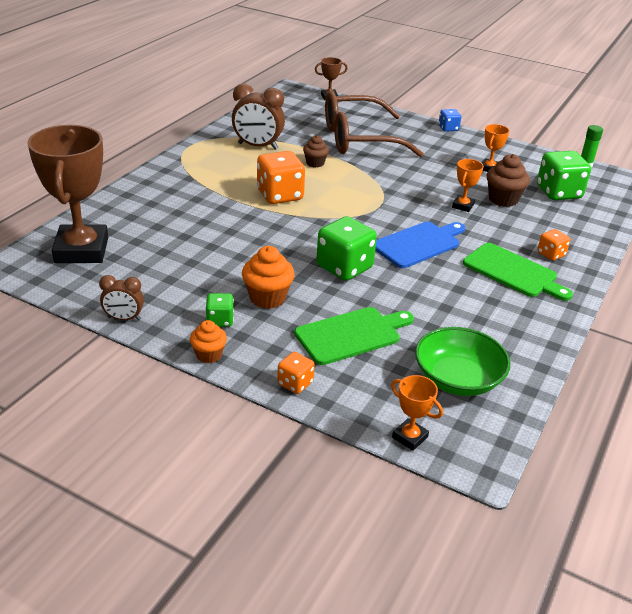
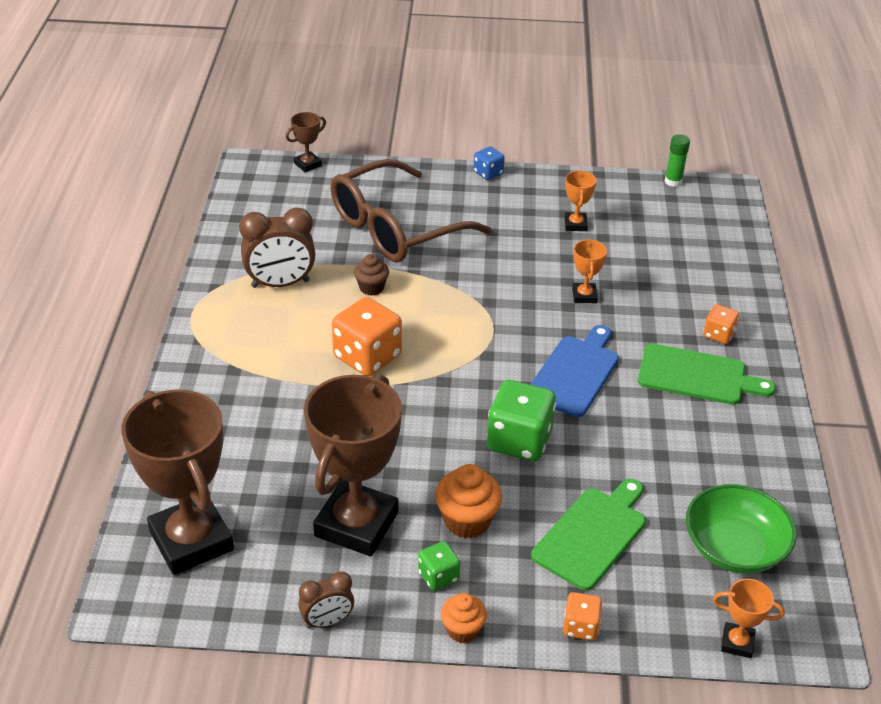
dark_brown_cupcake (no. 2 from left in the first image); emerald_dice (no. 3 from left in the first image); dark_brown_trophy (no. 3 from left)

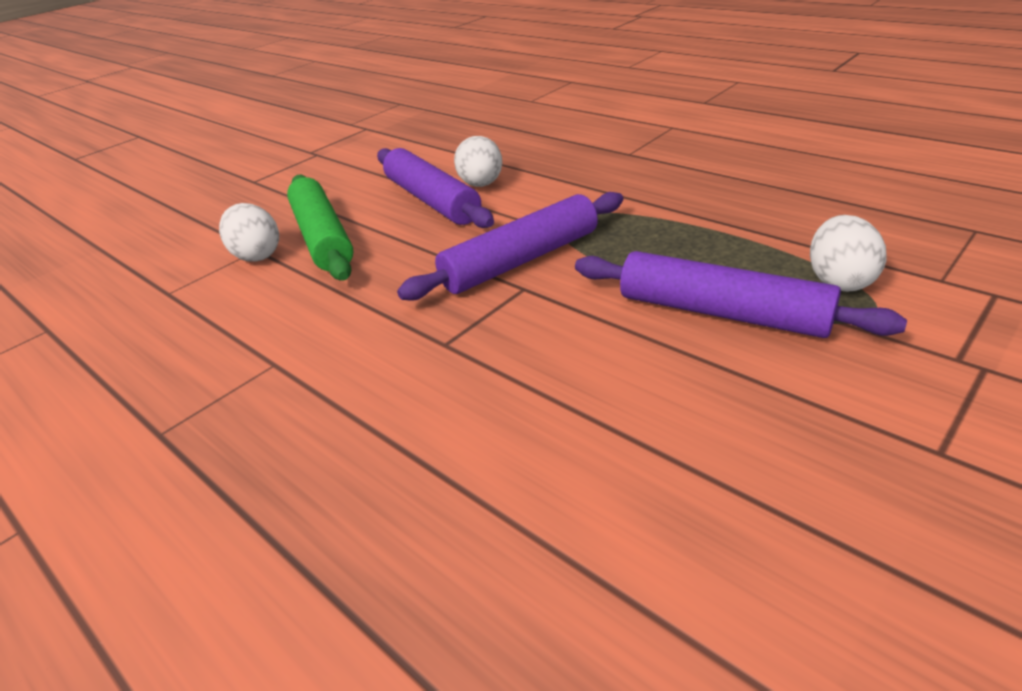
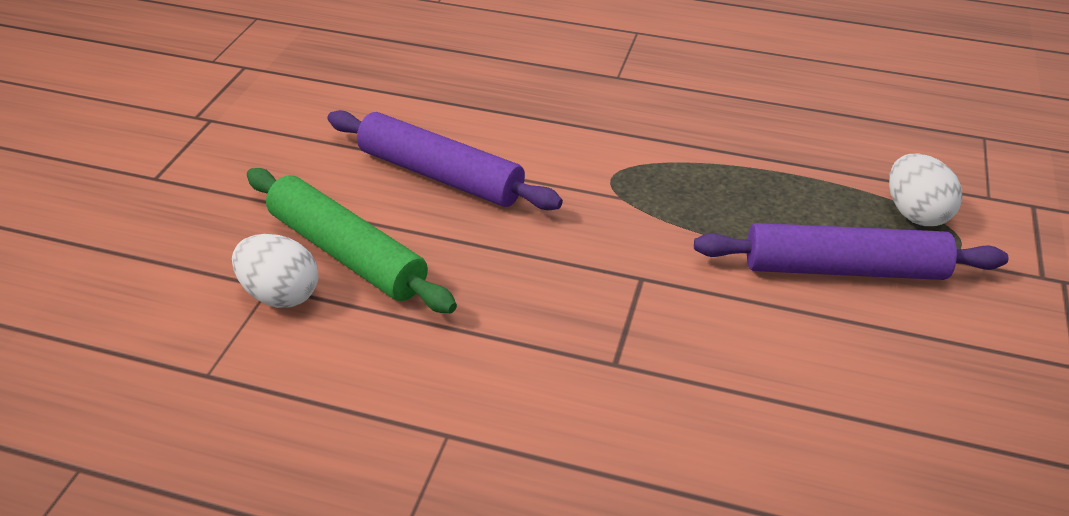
purple_dough_roller (no. 2 from left in the first image); pure_white_egg_shape (no. 2 from left in the first image)

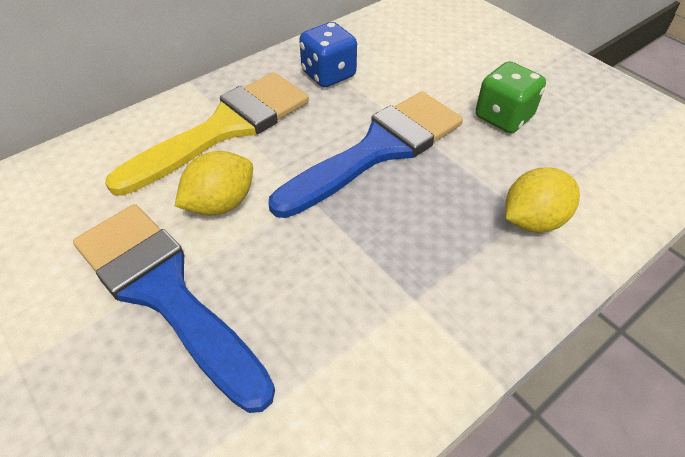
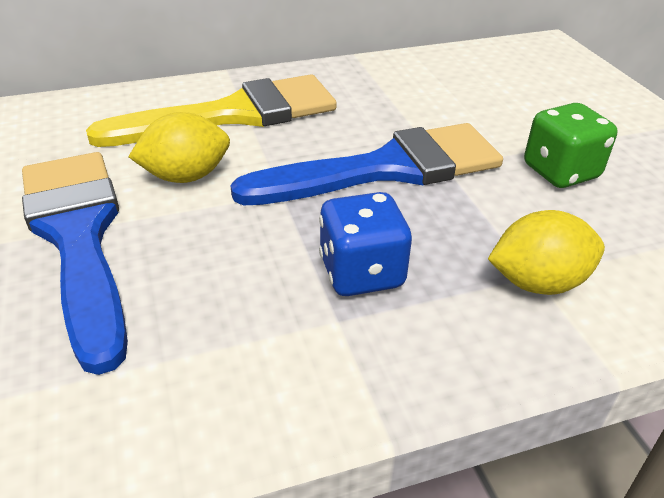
cobalt_dice

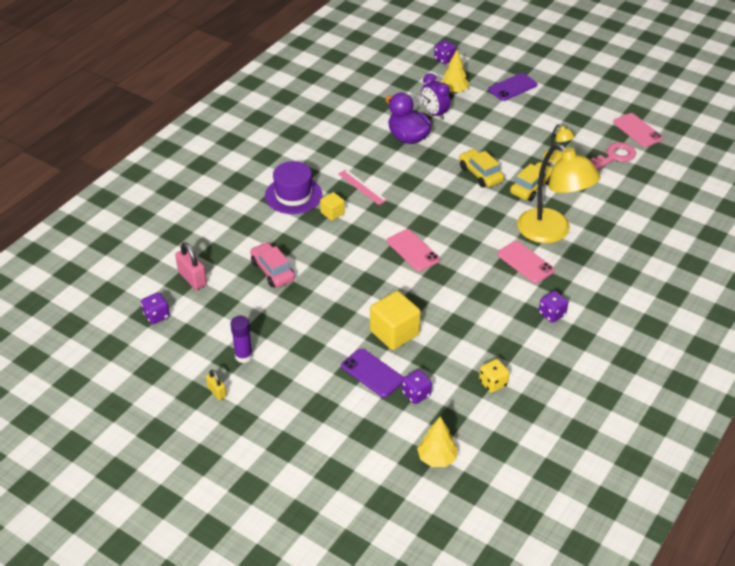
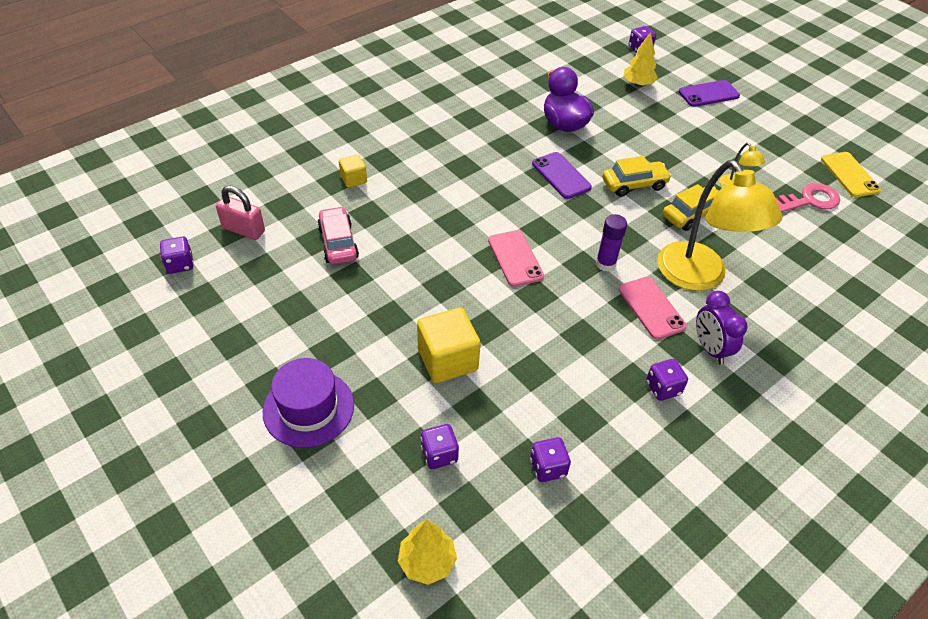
bright_yellow_padlock; rose-pink_ruler; purple_glue_stick; purple_hat; bright_yellow_block (no. 1 from left); purple_mobile_phone (no. 1 from left); purple_bedside_clock; purple_dice (no. 3 from left); bright_yellow_mobile_phone; rose-pink_padlock; bright_yellow_toy_car (no. 1 from left)

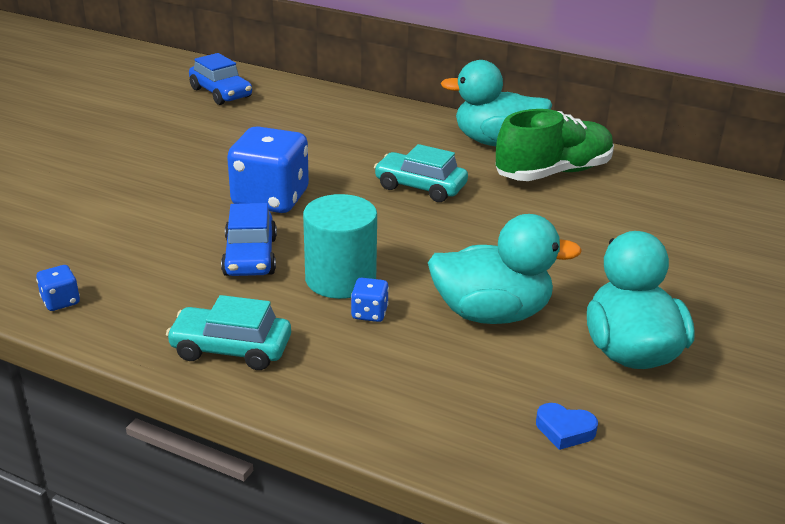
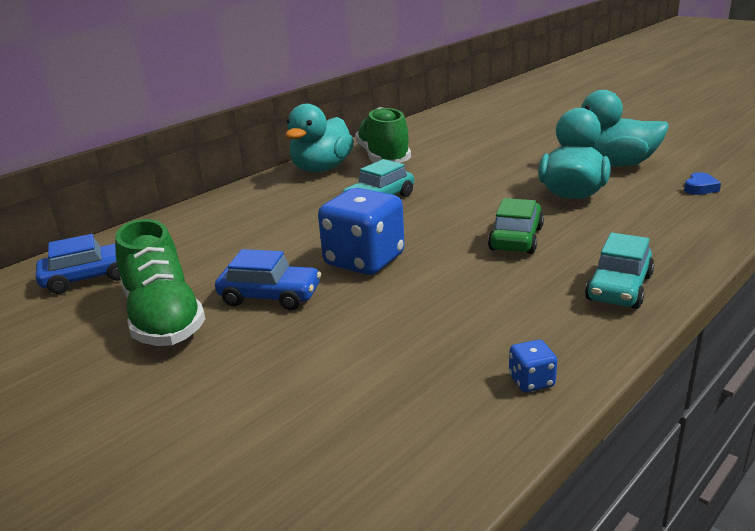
cobalt_dice (no. 3 from left in the first image); emerald_shoe (no. 1 from left); cobalt_toy_car (no. 2 from left); emerald_toy_car

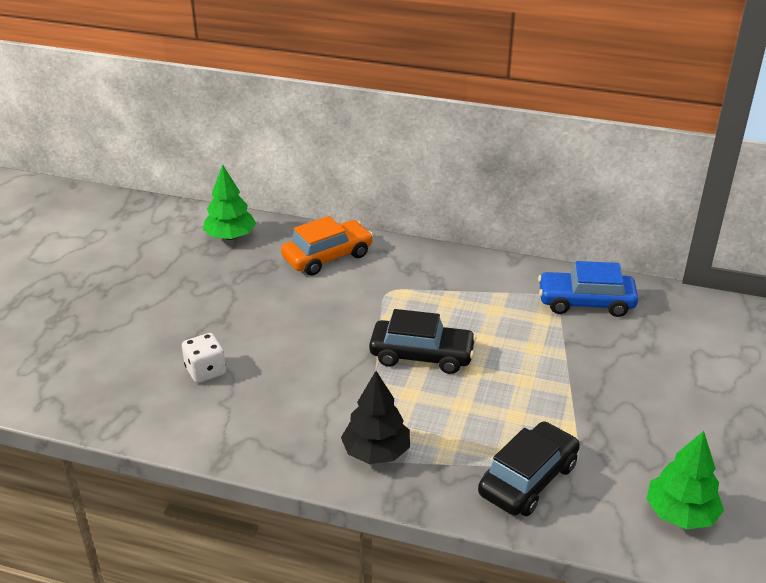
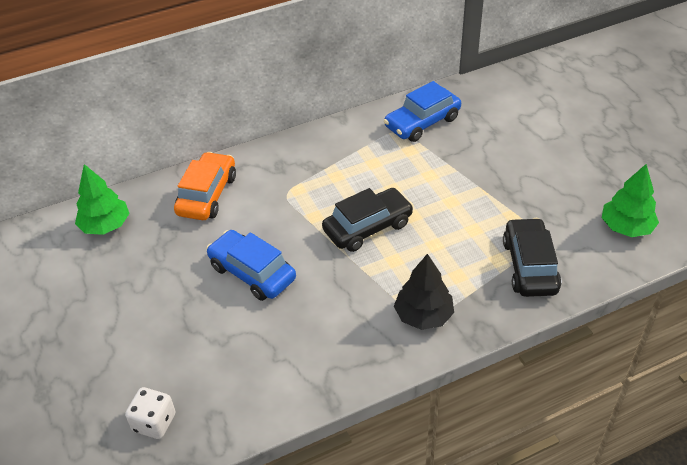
cobalt_toy_car (no. 1 from left); pure_white_dice

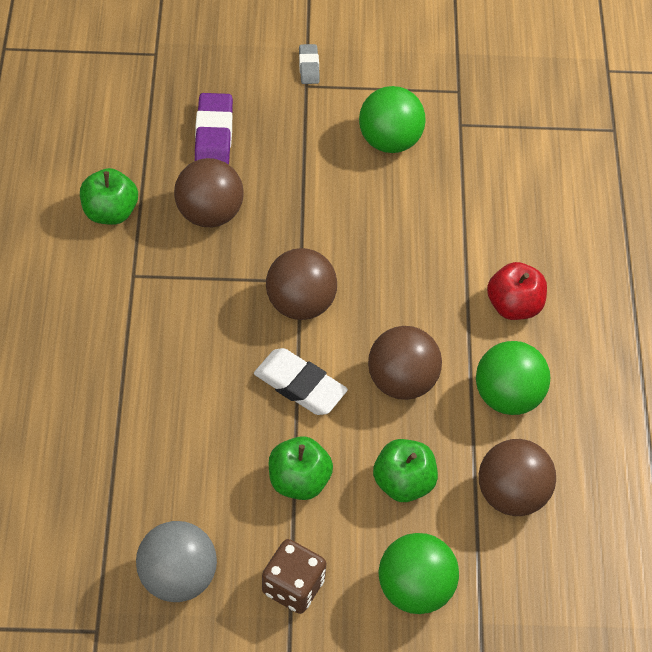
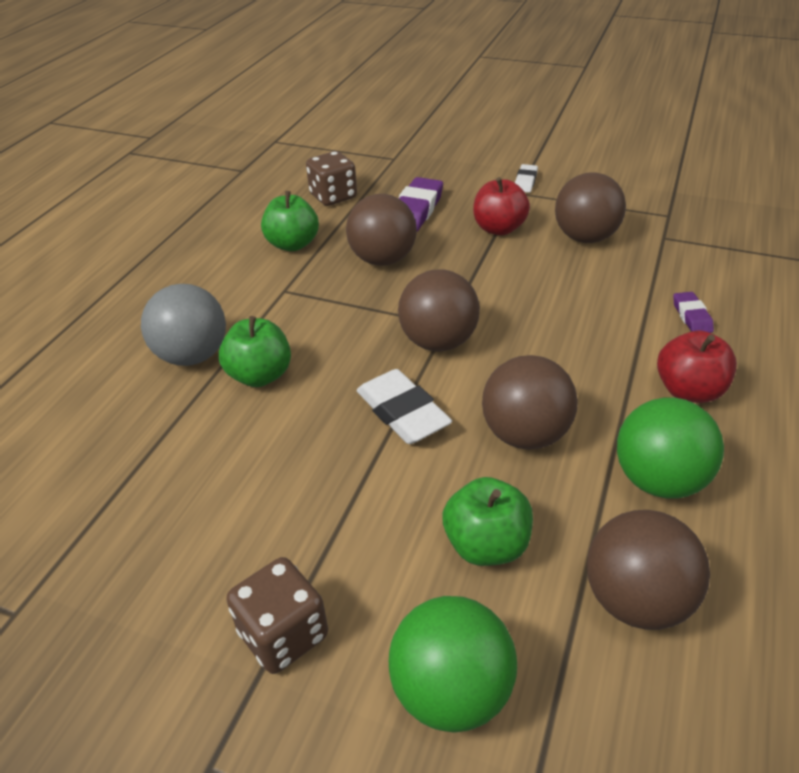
dark_brown_dice (no. 2 from left); scarlet_apple_fruit (no. 1 from left); purple_eraser (no. 2 from left); gray_sphere; emerald_apple_fruit (no. 1 from left); pure_white_eraser (no. 2 from left); dark_brown_sphere (no. 4 from left)

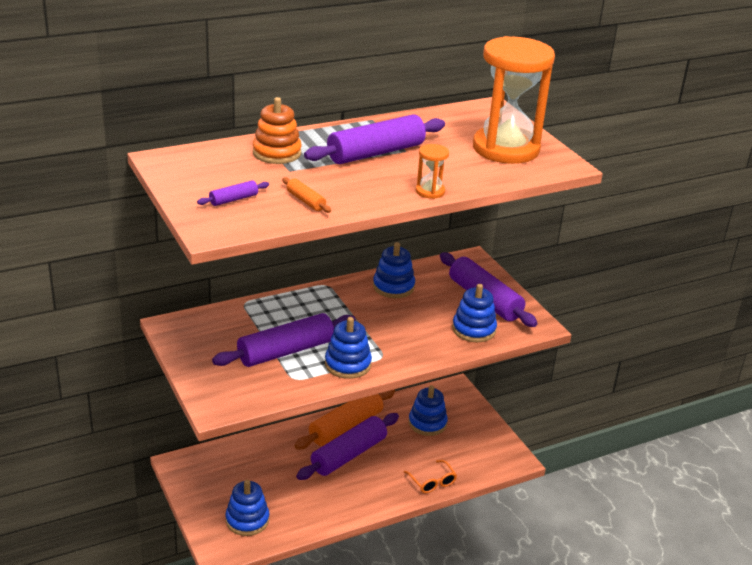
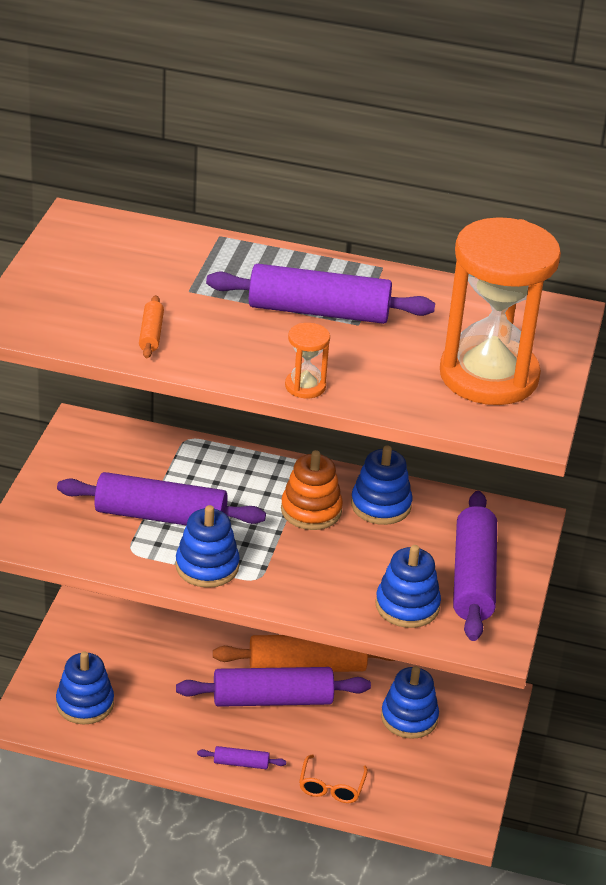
purple_dough_roller (no. 2 from left); orange-coloured_ring_stacker

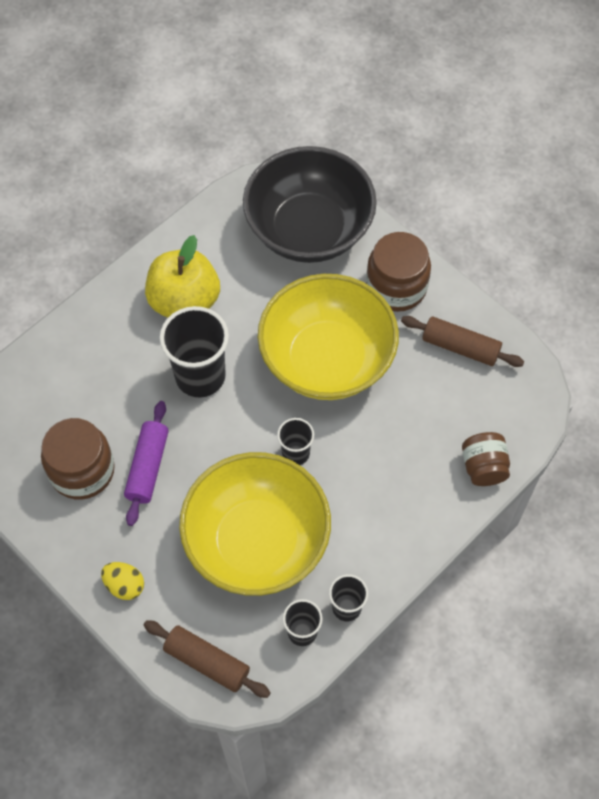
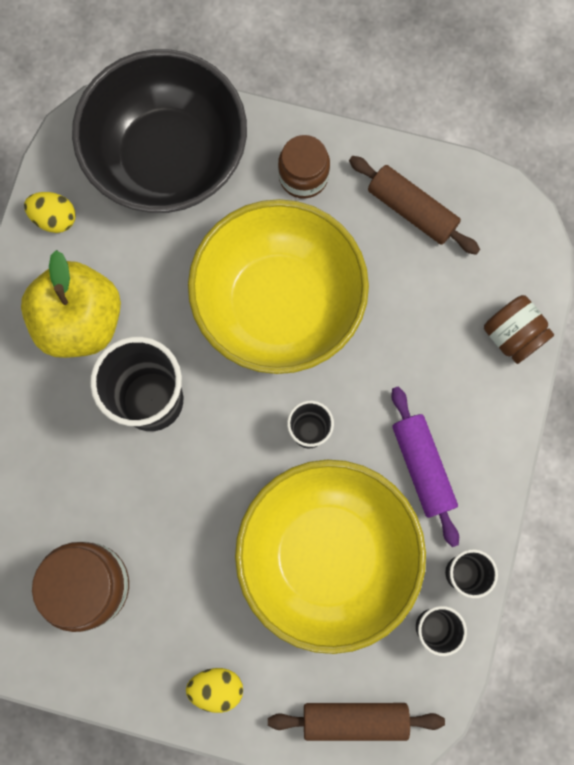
bright_yellow_egg_shape (no. 1 from left); purple_dough_roller; dark_brown_dough_roller (no. 2 from left); dark_brown_jar (no. 2 from left)

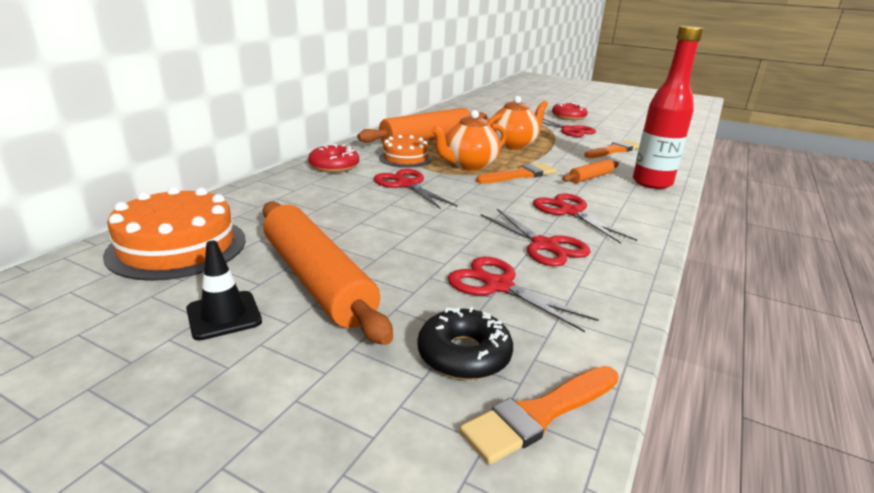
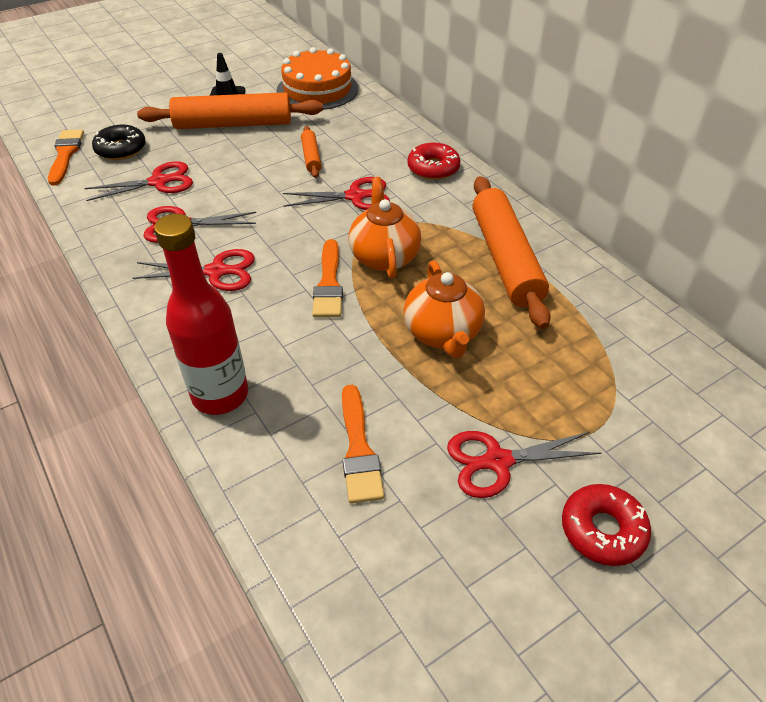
orange-coloured_layer_cake (no. 2 from left in the first image); orange-coloured_dough_roller (no. 2 from left)

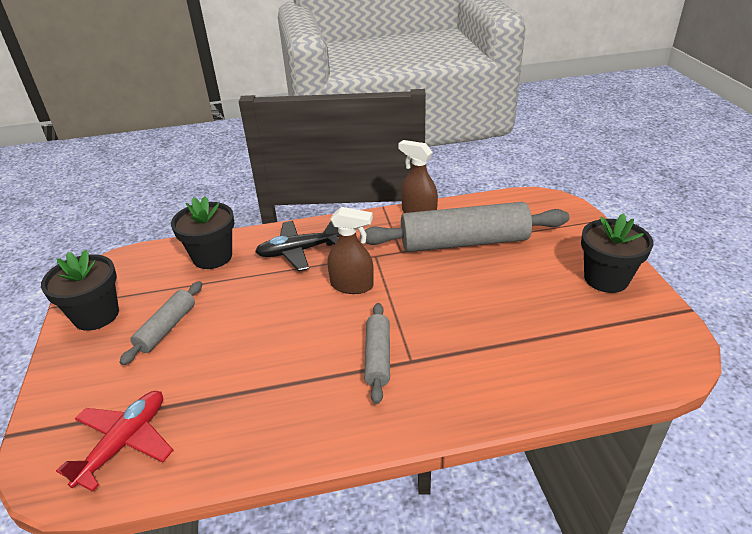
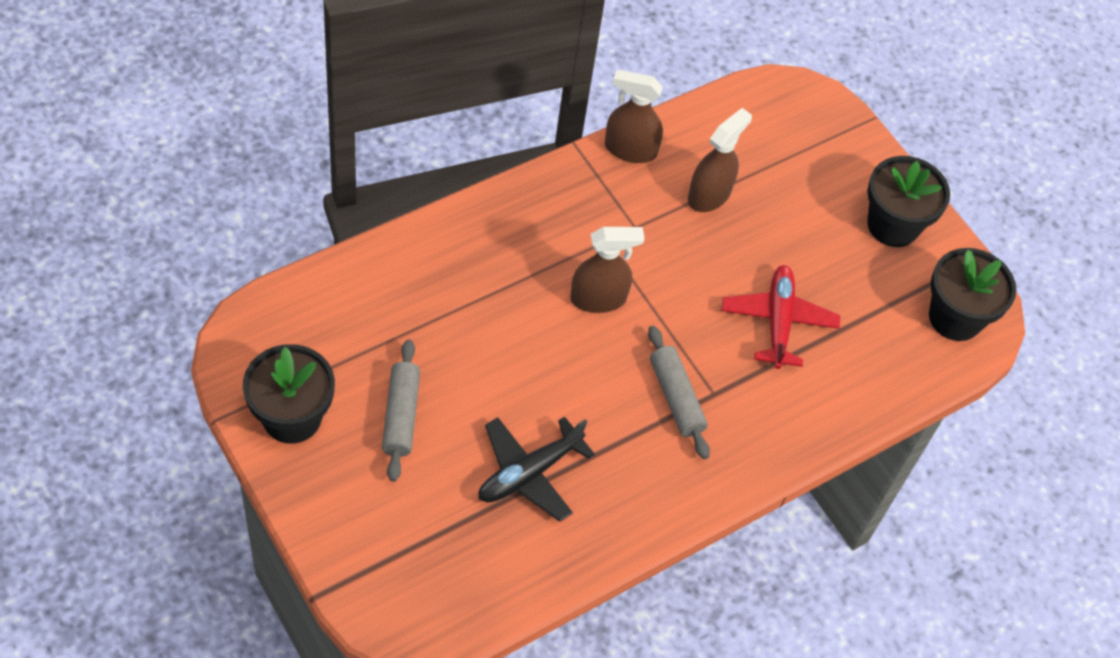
scarlet_aeroplane; black_flower_pot (no. 3 from left); black_aeroplane; dark_brown_spray_bottle (no. 3 from left)

